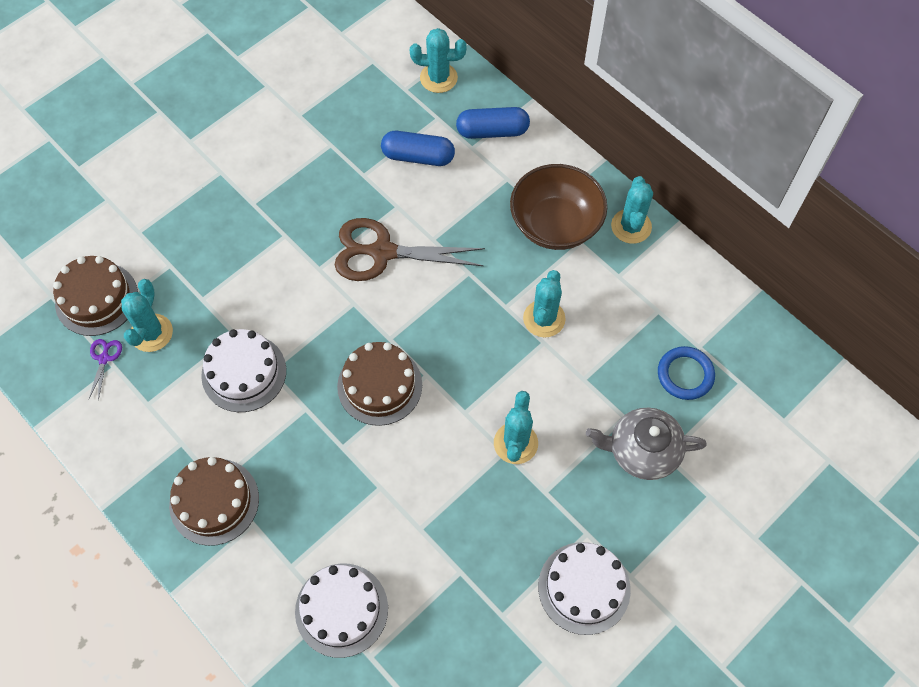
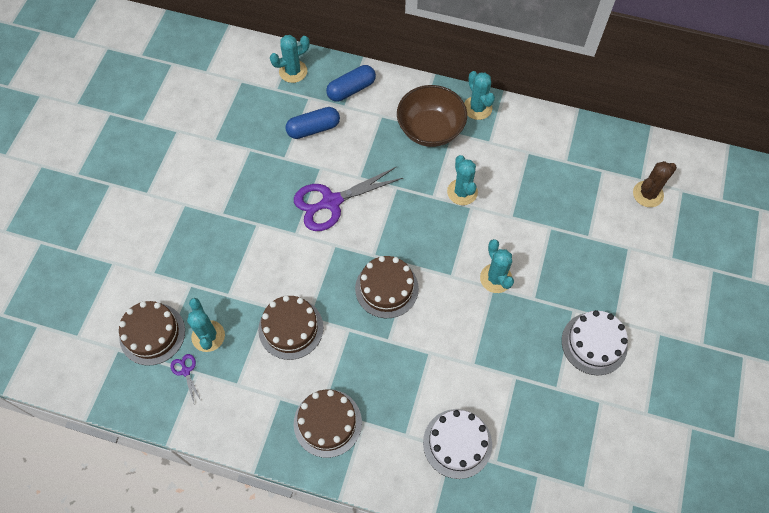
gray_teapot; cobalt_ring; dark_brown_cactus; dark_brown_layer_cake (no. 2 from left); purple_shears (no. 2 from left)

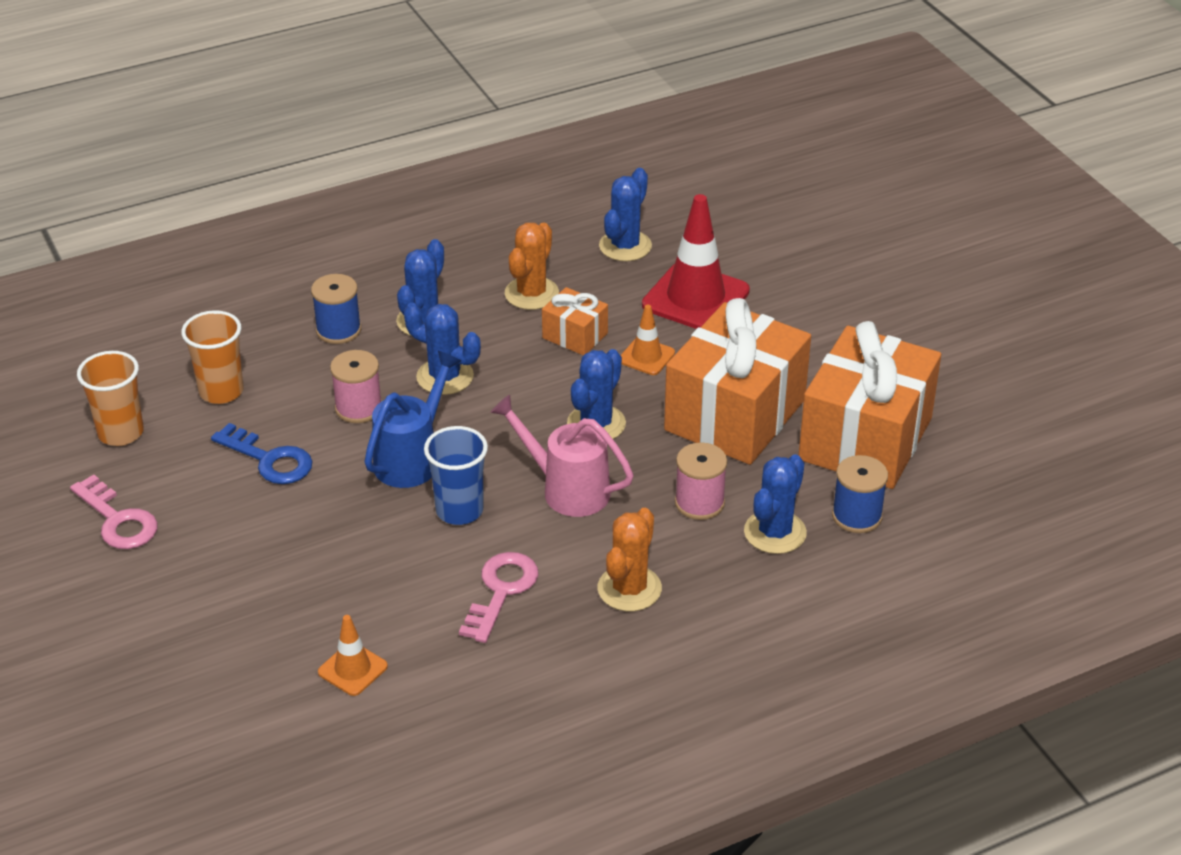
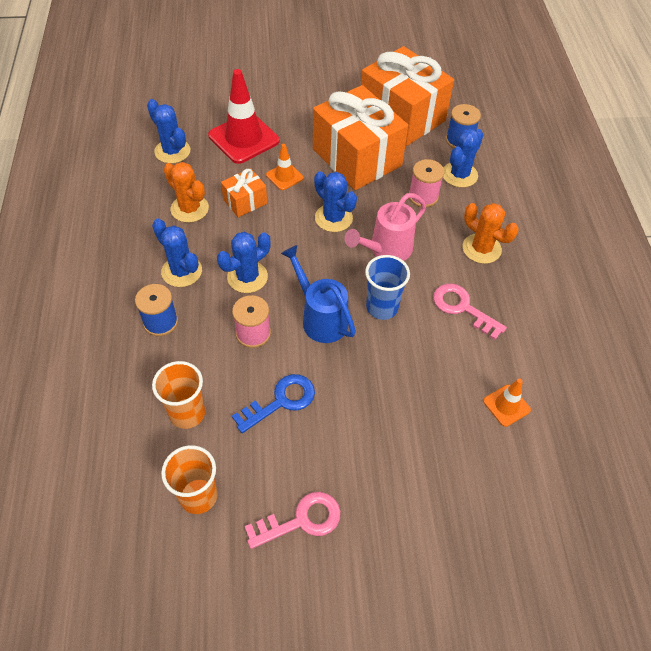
cobalt_cactus (no. 5 from left)

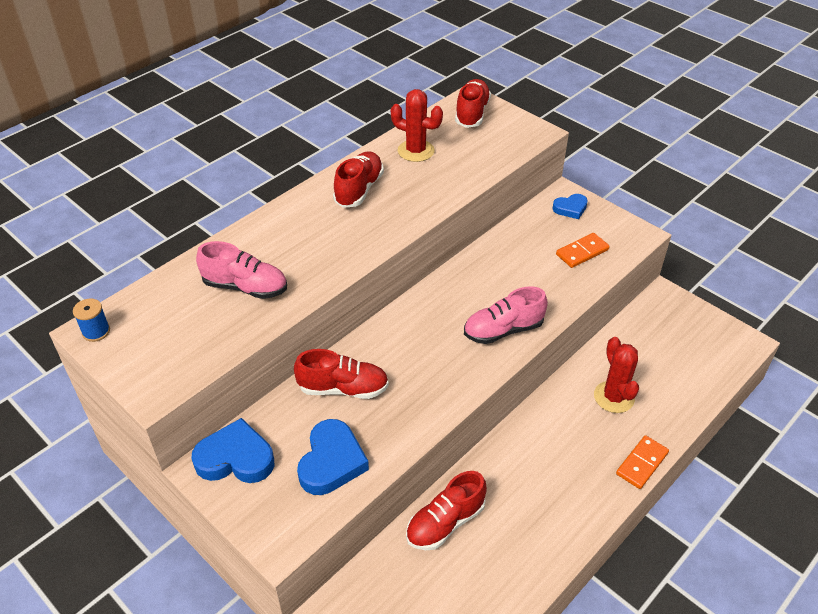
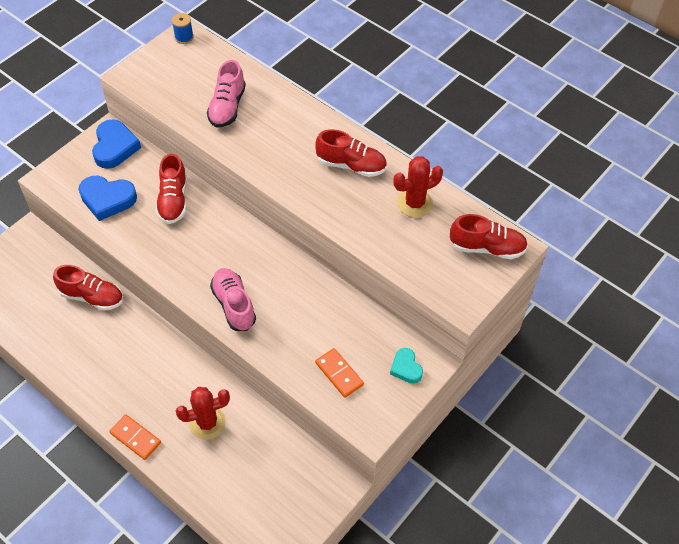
aqua_heart; scarlet_cactus (no. 2 from left); scarlet_shoe (no. 1 from left)

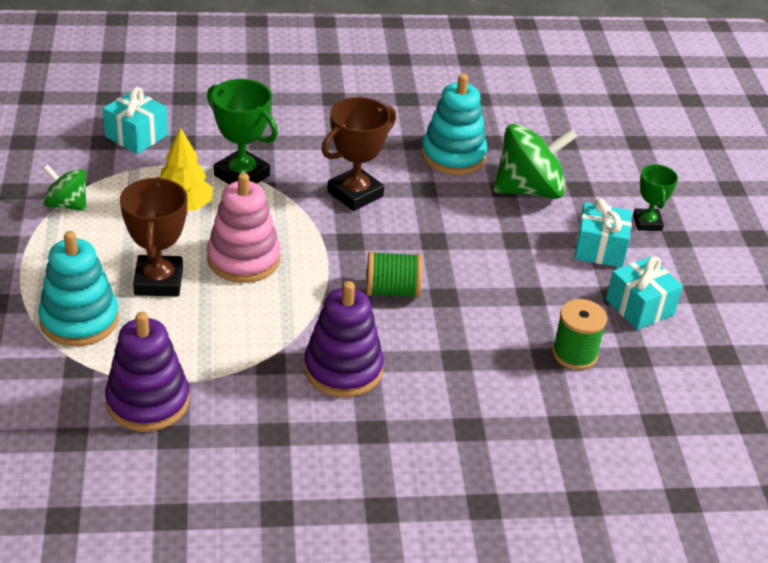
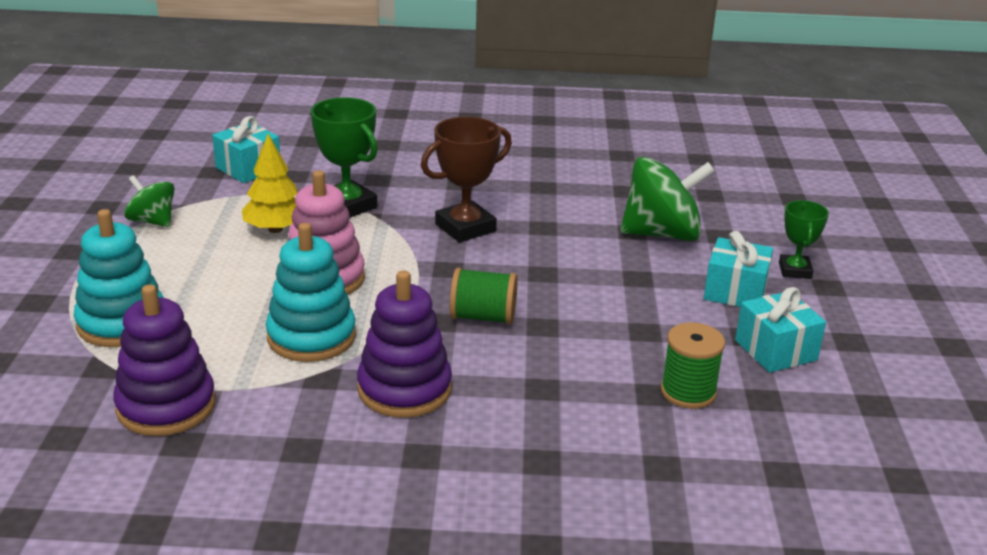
dark_brown_trophy (no. 1 from left in the first image); aqua_ring_stacker (no. 2 from left)

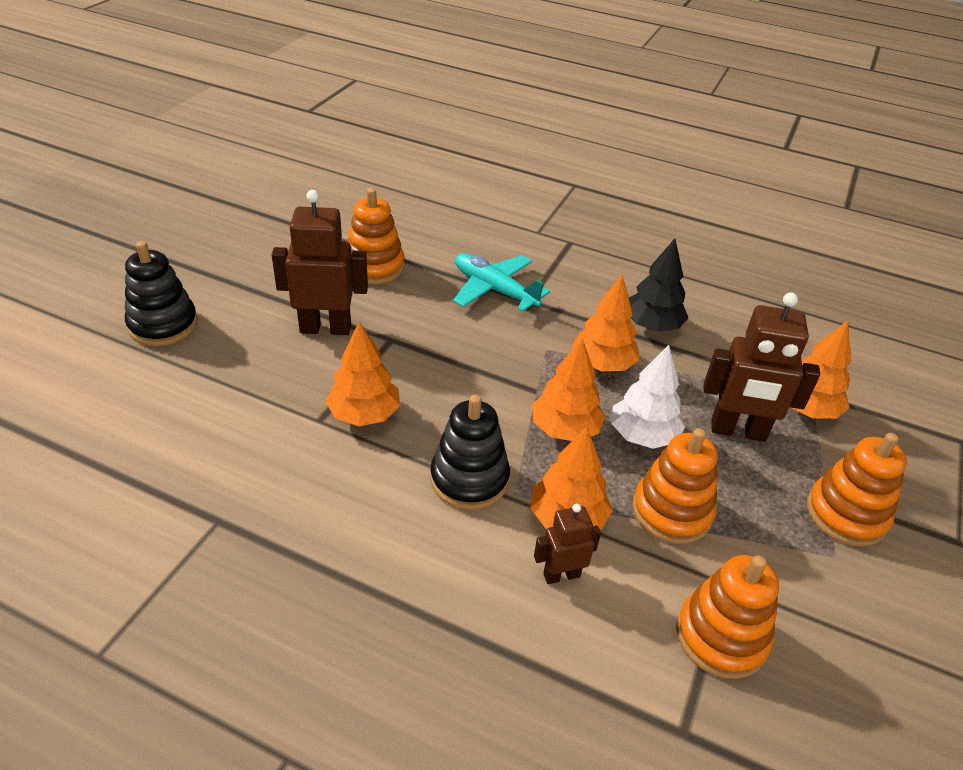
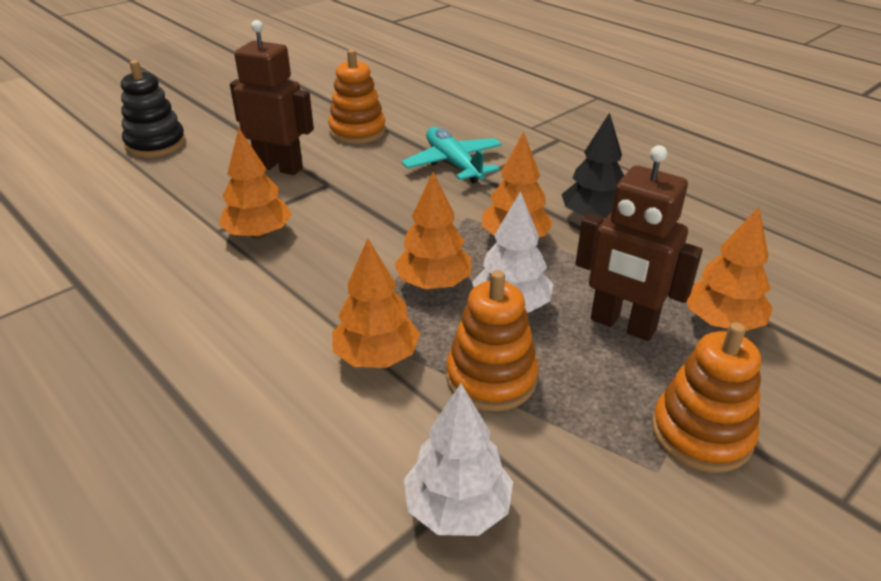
black_ring_stacker (no. 2 from left in the first image); dark_brown_robot (no. 2 from left in the first image); pure_white_fir_tree (no. 1 from left)

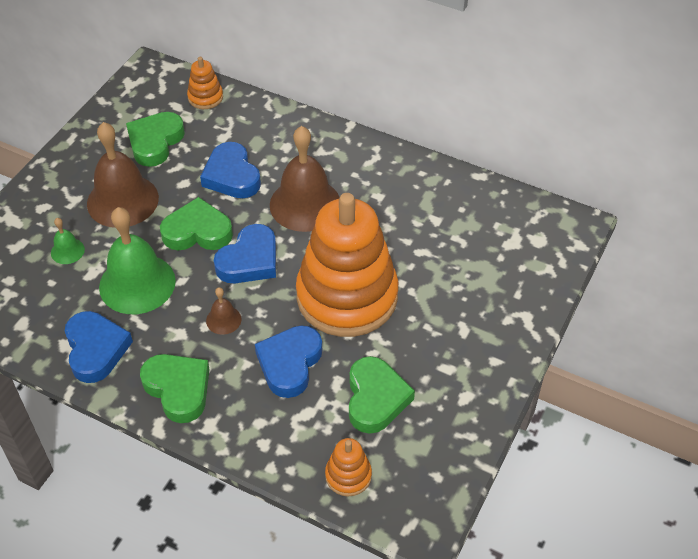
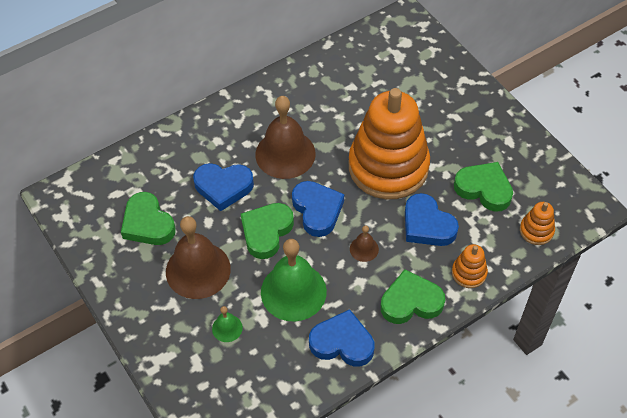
orange-coloured_ring_stacker (no. 2 from left)

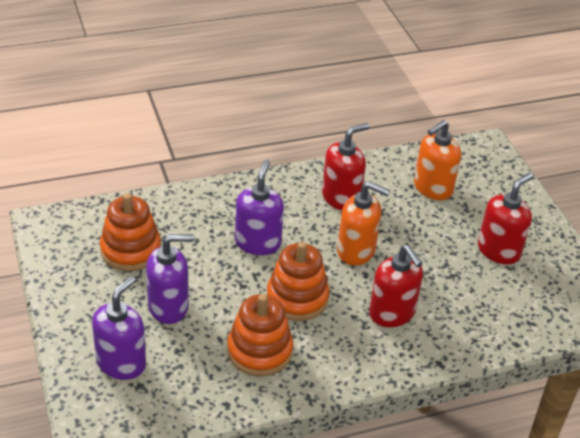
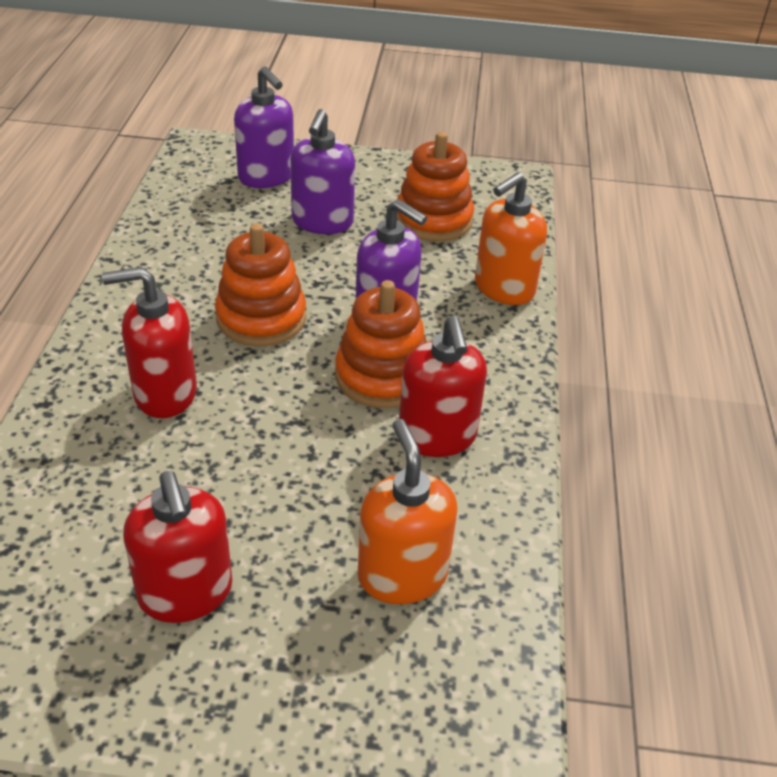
orange-coloured_ring_stacker (no. 2 from left); orange-coloured_soap_pump (no. 2 from left)

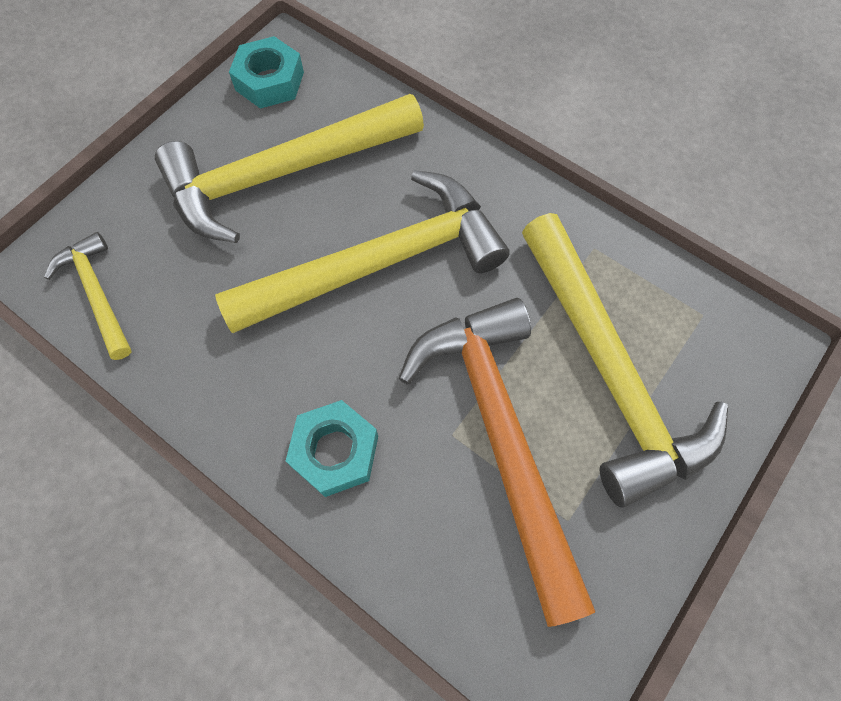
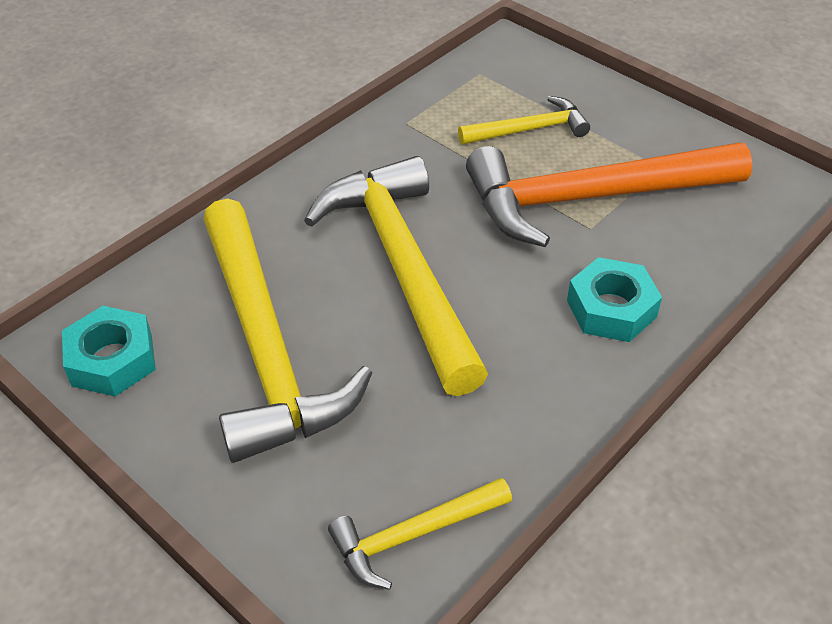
bright_yellow_carpenter's_hammer (no. 4 from left)

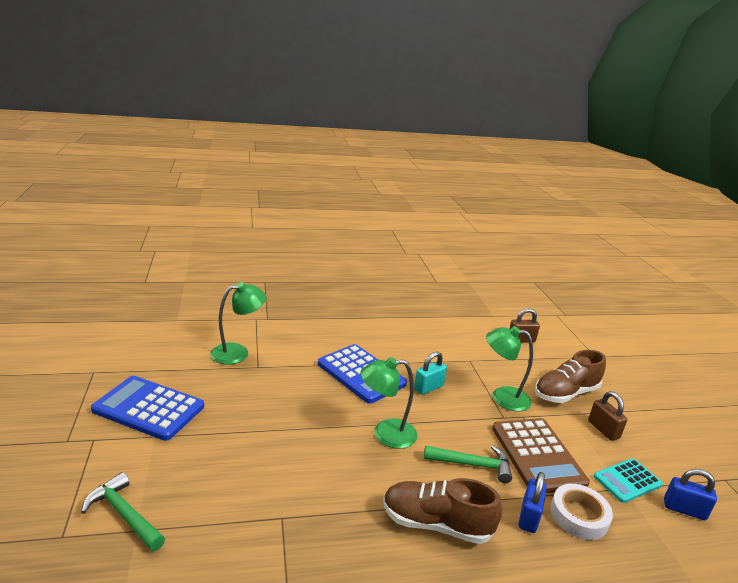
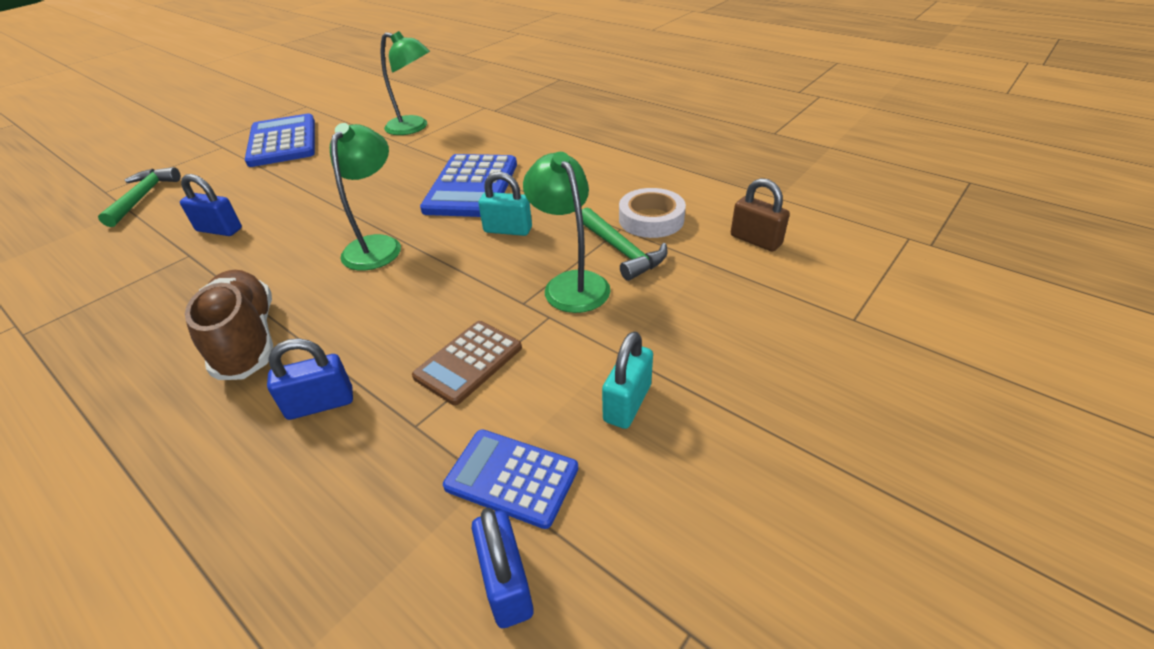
dark_brown_shoe (no. 2 from left in the first image); cobalt_padlock (no. 1 from left); emerald_carpenter's_hammer (no. 2 from left); pure_white_roll_of_tape; aqua_padlock (no. 2 from left); cobalt_adding_machine (no. 3 from left); emerald_reading_lamp (no. 1 from left); dark_brown_adding_machine

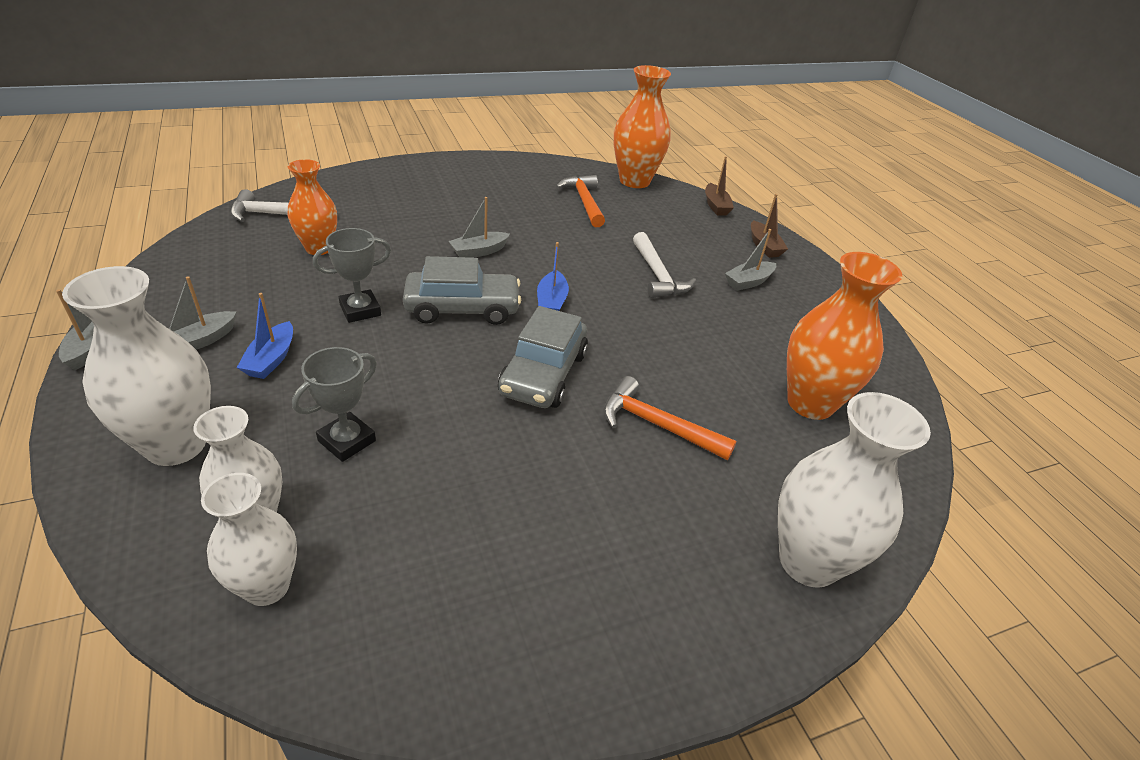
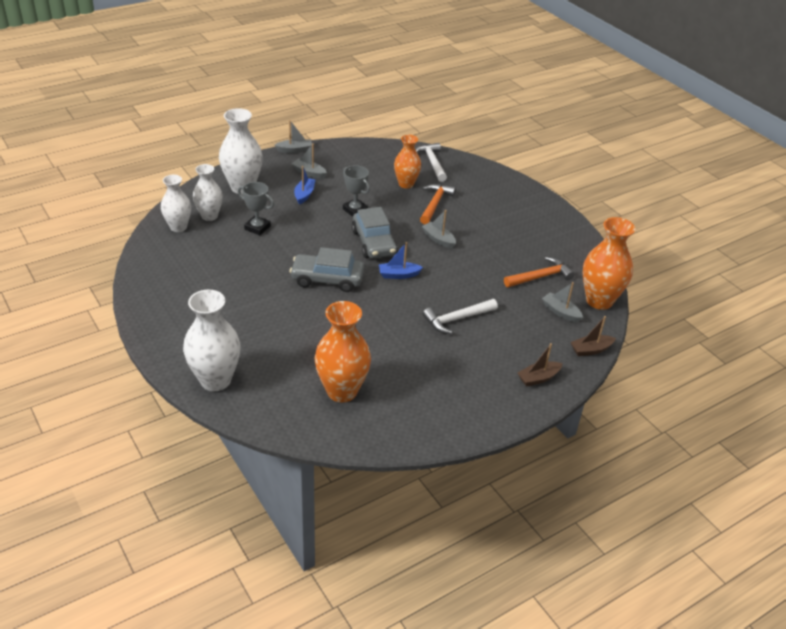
orange-coloured_carpenter's_hammer (no. 1 from left); gray_toy_boat (no. 4 from left); cobalt_toy_boat (no. 1 from left)

